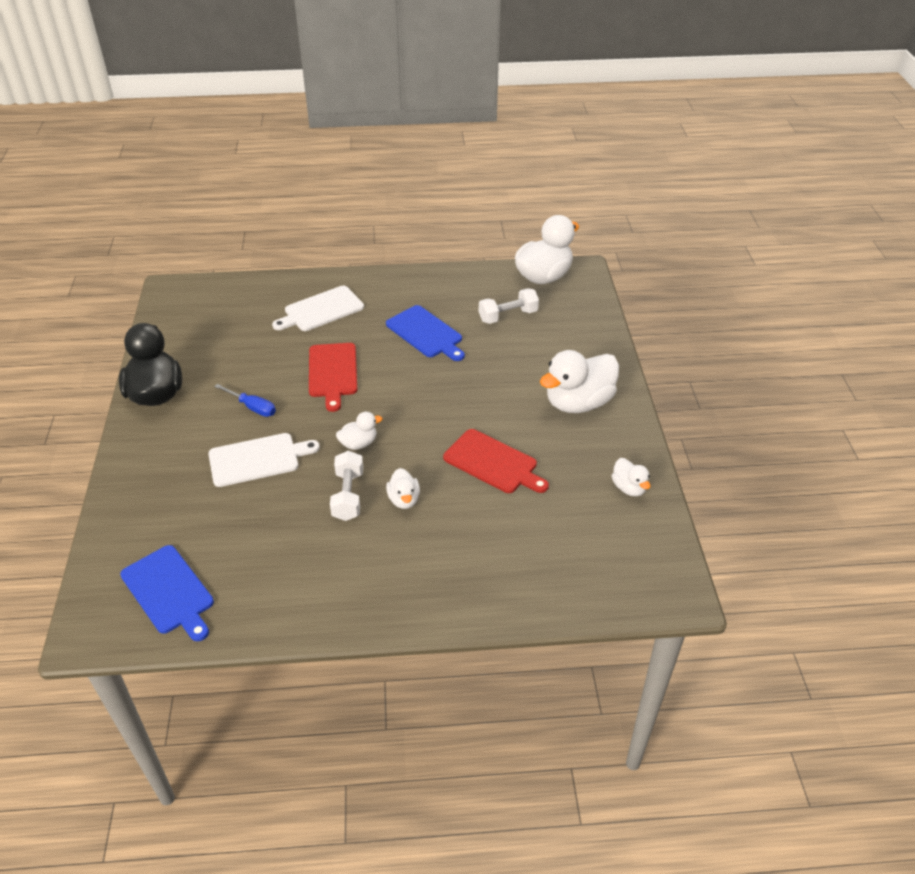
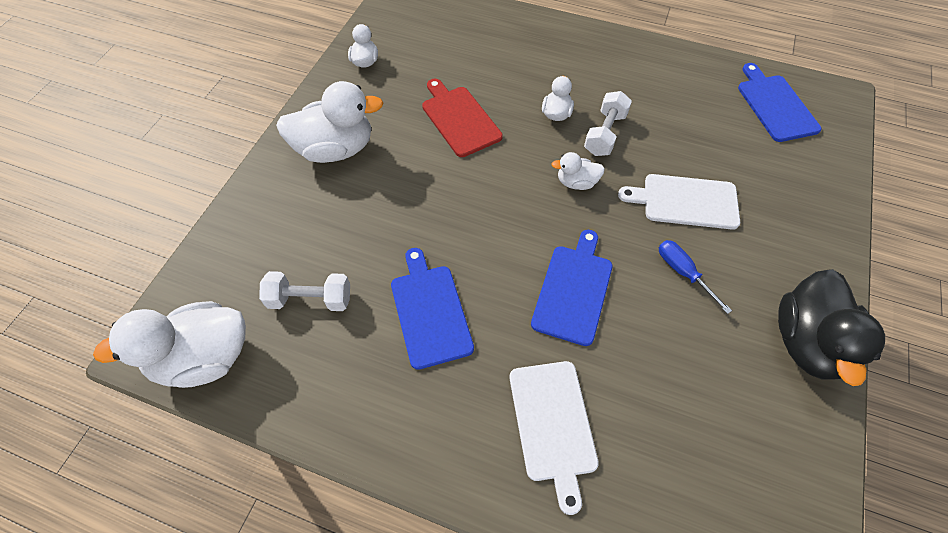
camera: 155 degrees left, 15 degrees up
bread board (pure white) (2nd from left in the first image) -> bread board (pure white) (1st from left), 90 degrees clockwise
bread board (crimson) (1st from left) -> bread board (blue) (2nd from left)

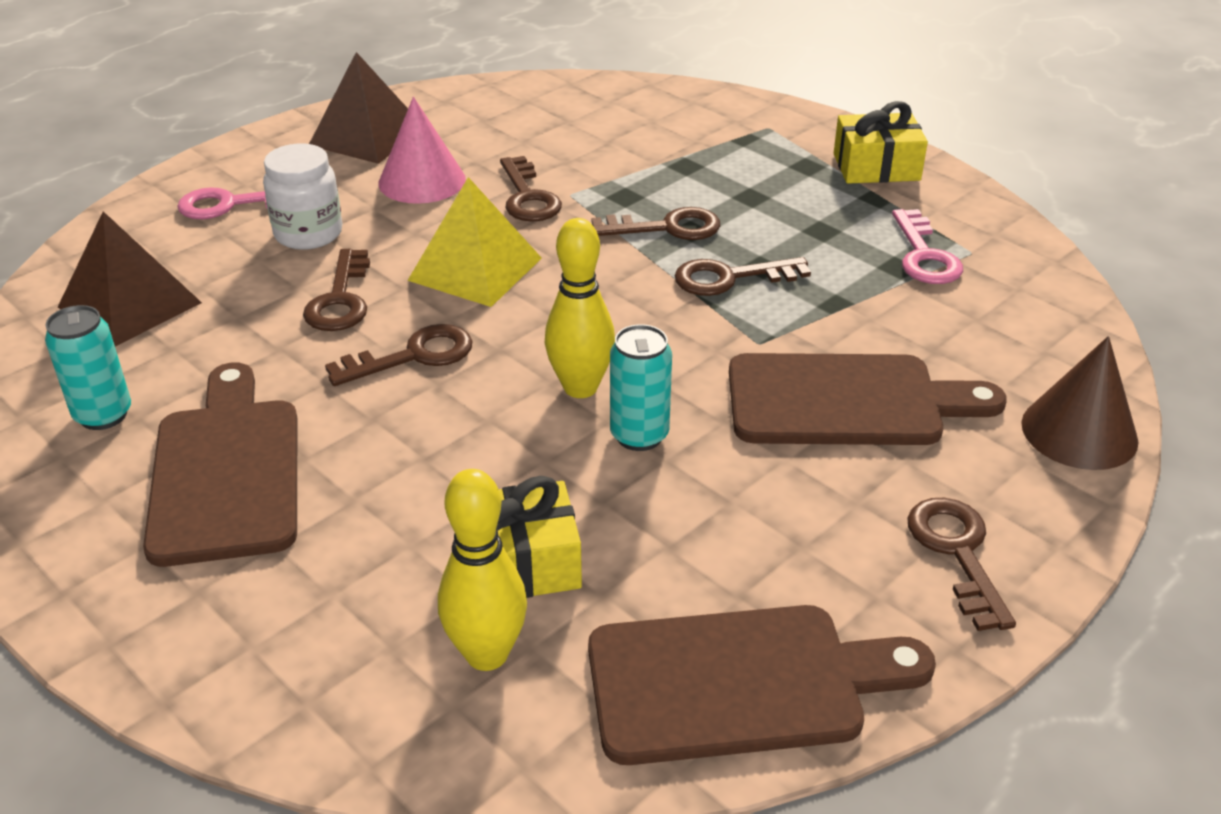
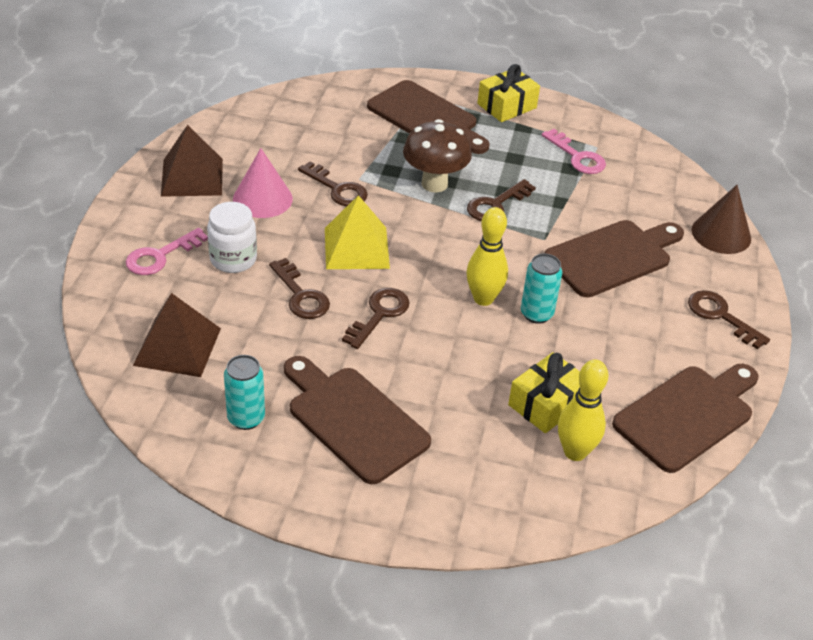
camera: 35 degrees left, 5 degrees up
none -> bread board (dark brown) (2nd from left)
key (dark brown) (4th from left) -> fungus (dark brown)

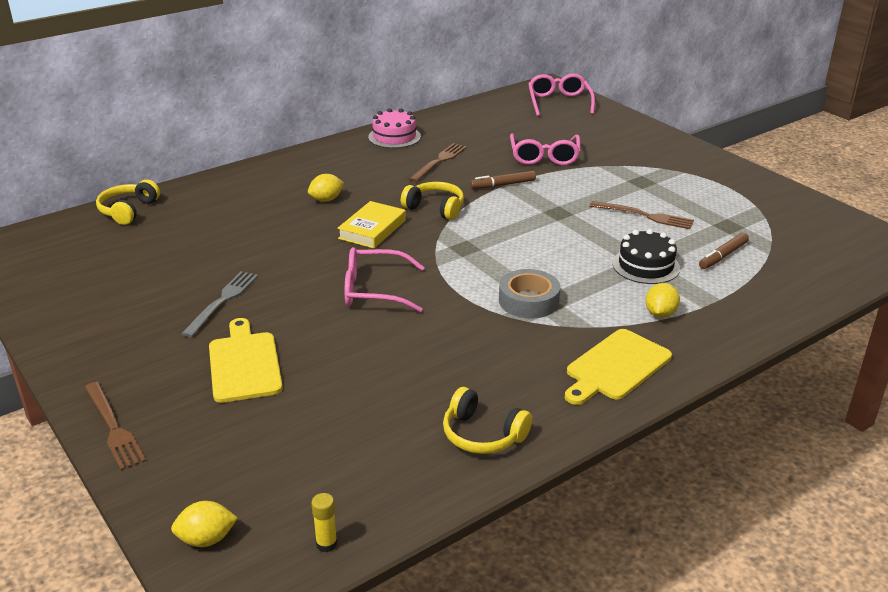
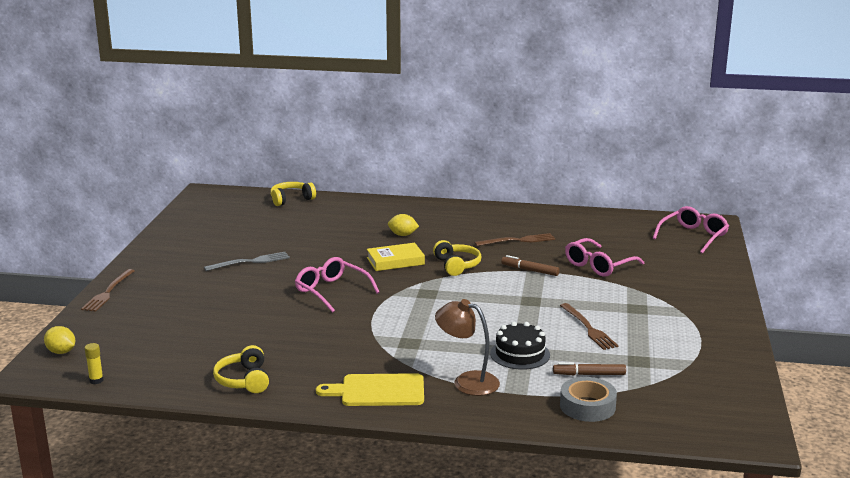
camera: 45 degrees right, 10 degrees down
lemon (yellow) (3rd from left) -> desk lamp (dark brown)
sticky tape (ash-grey), move
bread board (yellow) (1st from left) -> none
gateau (pink) -> none

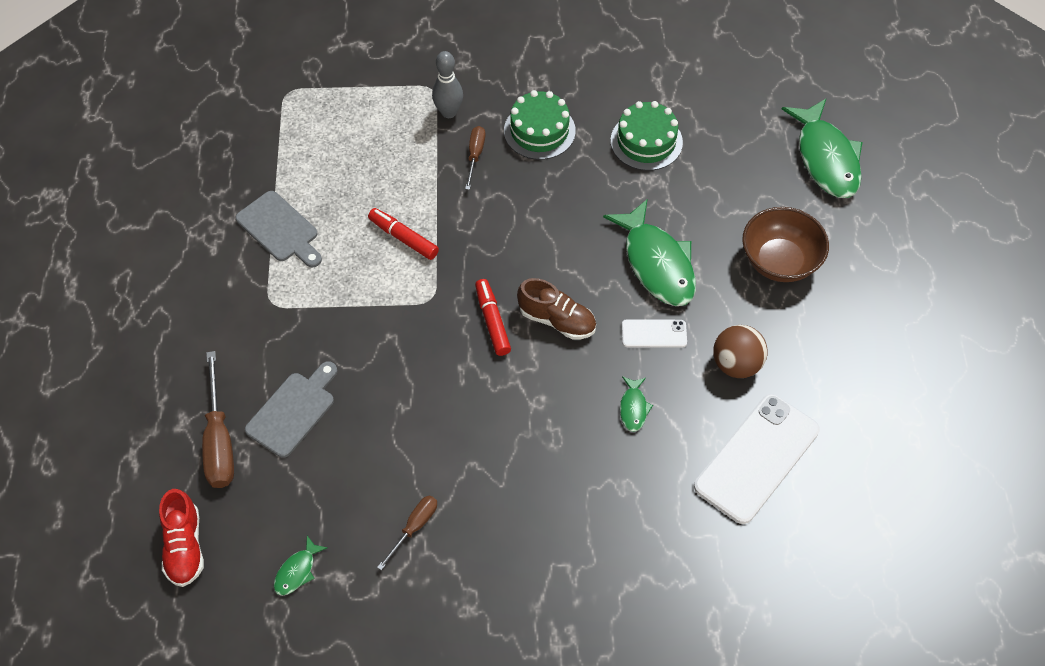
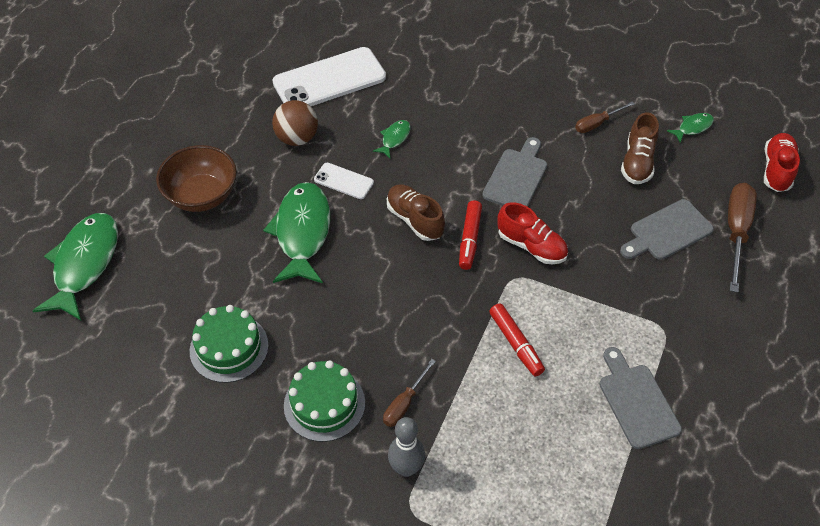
camera: 155 degrees left, 5 degrees down
none -> bread board (ash-grey) (1st from left)
none -> lace-up shoe (crimson) (1st from left)
none -> lace-up shoe (dark brown) (2nd from left)

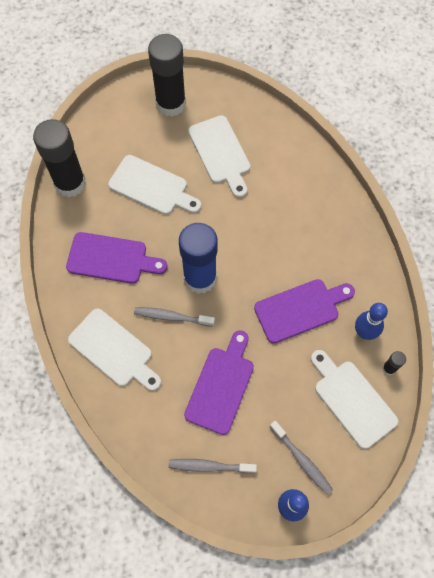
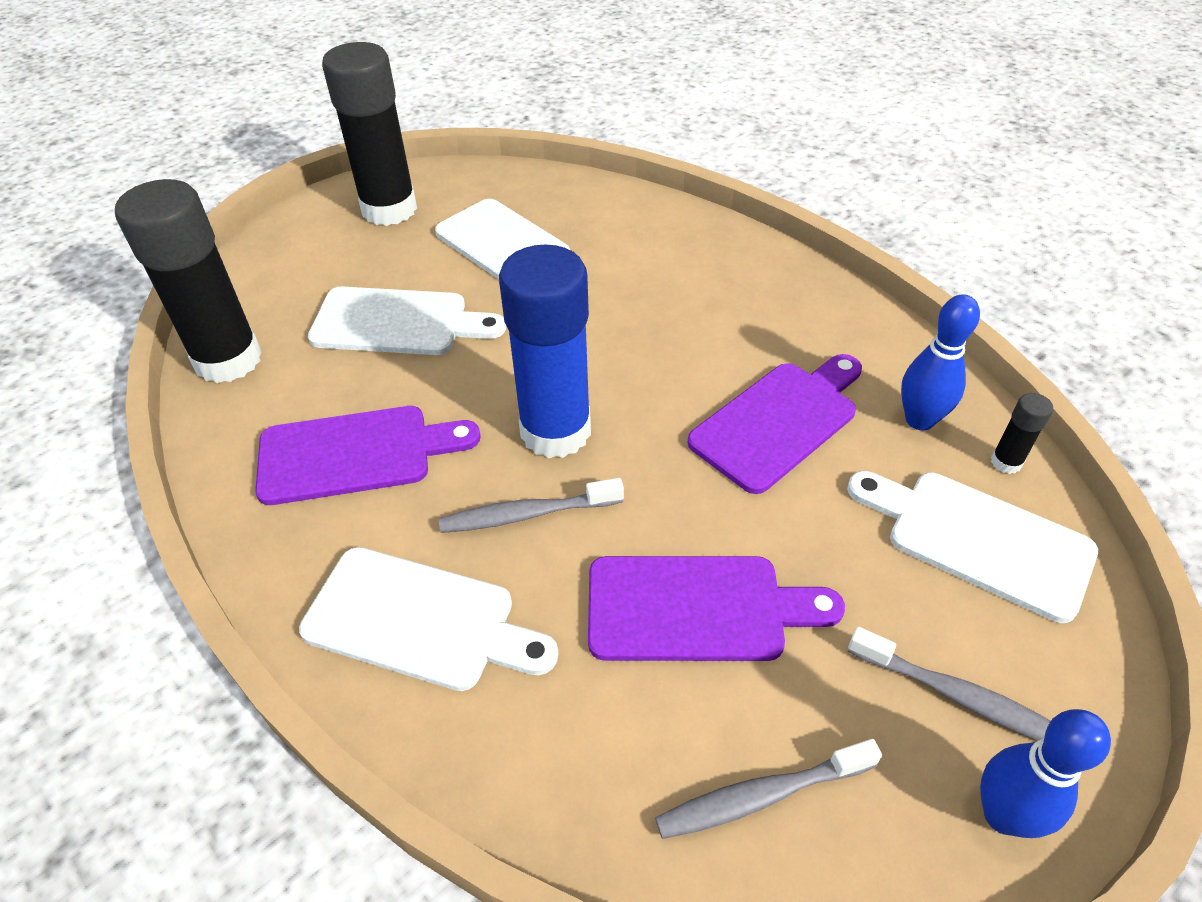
camera: 20 degrees left, 20 degrees down
bread board (royal purple) (2nd from left), 90 degrees clockwise

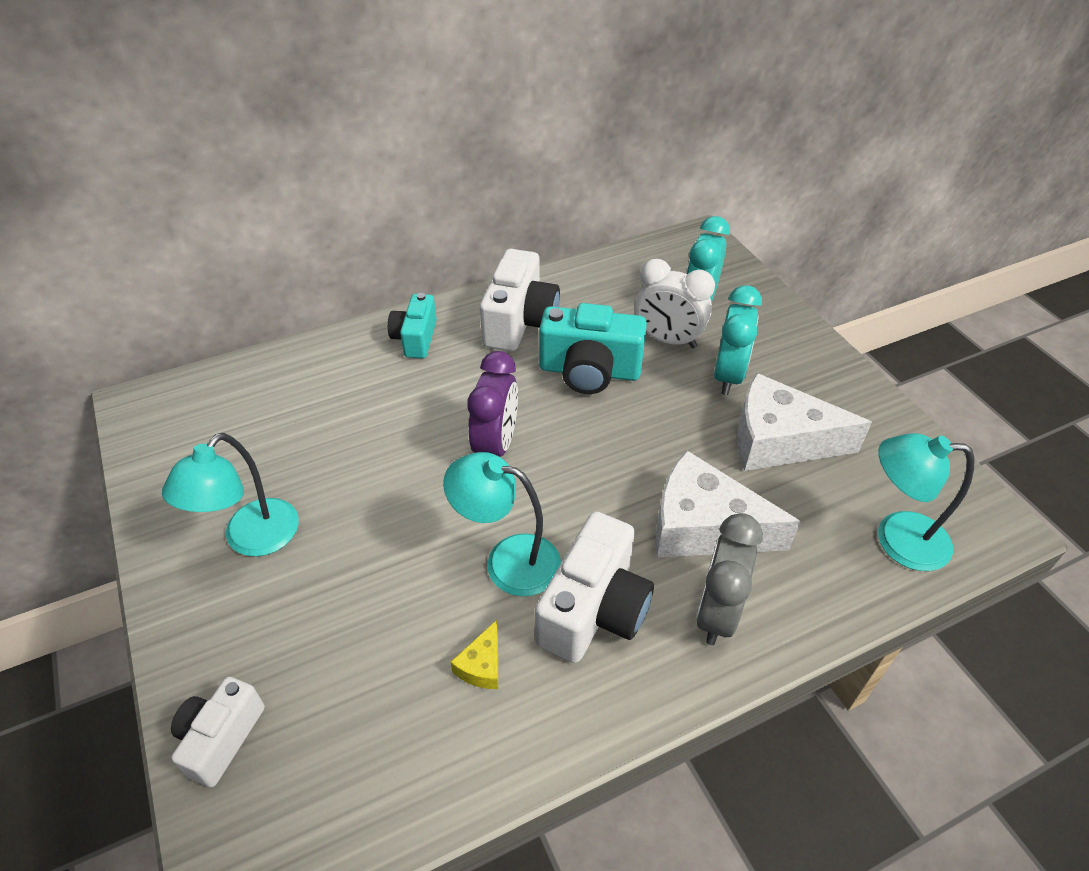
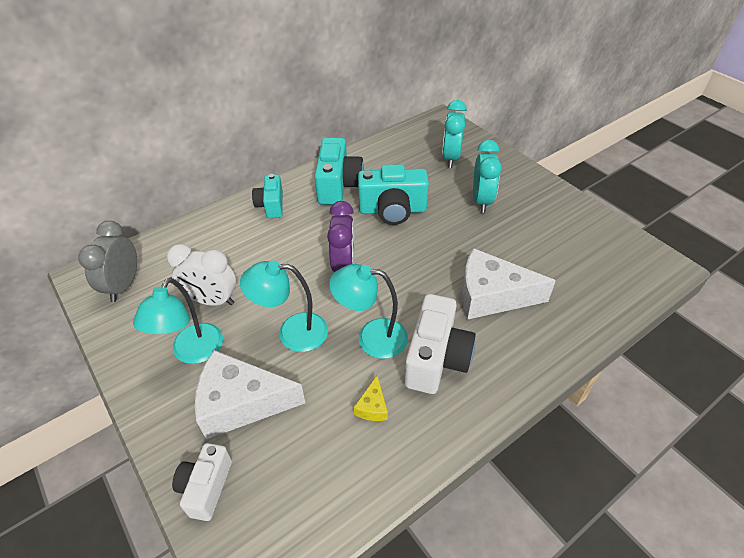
camera: 10 degrees left, 0 degrees up
clock (ash-grey), move
clock (pure white), move
piece of cheese (pure white) (2nd from left in the first image) -> piece of cheese (pure white) (1st from left), move
desk lamp (turquoise) (3rd from left in the first image) -> desk lamp (turquoise) (2nd from left), move
photo camera (pure white) (2nd from left) -> photo camera (turquoise) (2nd from left)

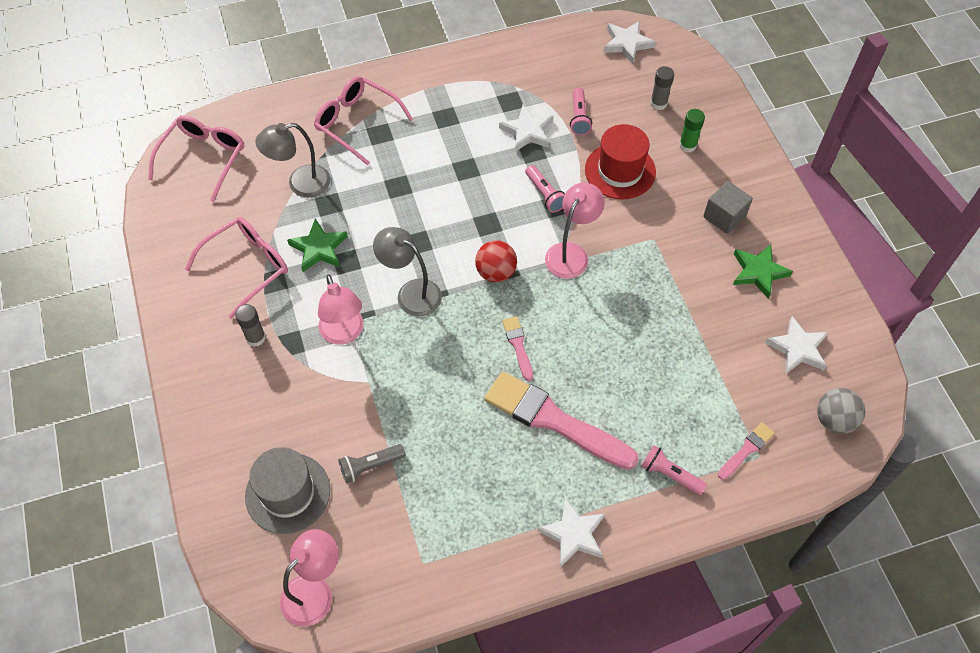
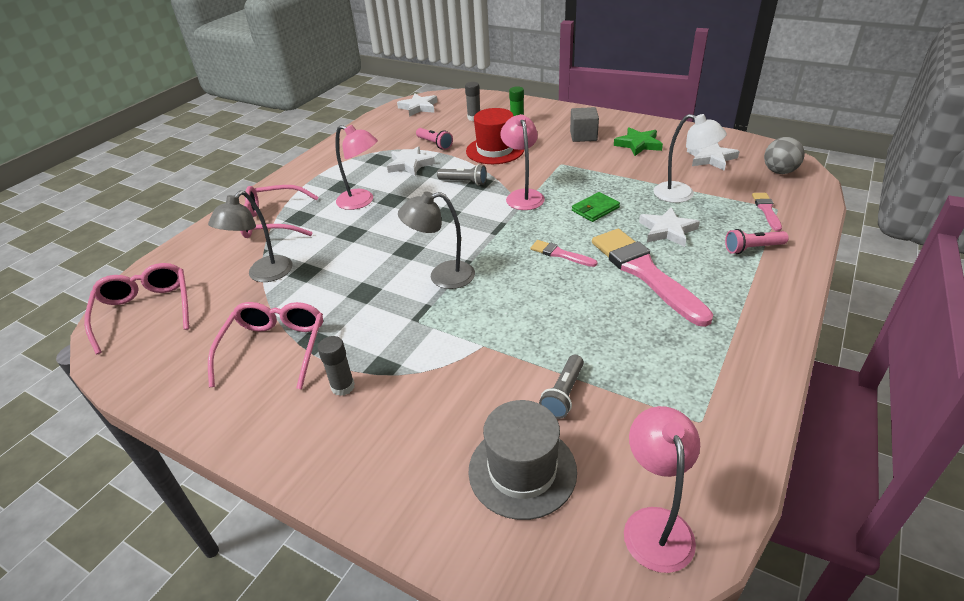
camera: 40 degrees left, 20 degrees down
desk lamp (pink) (2nd from left in the first image) -> desk lamp (pink) (1st from left), move
pocket torch (pink) (1st from left) -> pocket torch (ash-grey) (1st from left)
none -> billfold (leaf-green)
paintbrush (pink) (2nd from left), 75 degrees clockwise
five-pointed star (pure white) (2nd from left in the first image) -> five-pointed star (pure white) (3rd from left), move
none -> desk lamp (pure white)
five-pointed star (leaf-green) (1st from left) -> none
sphere (crimson) -> none

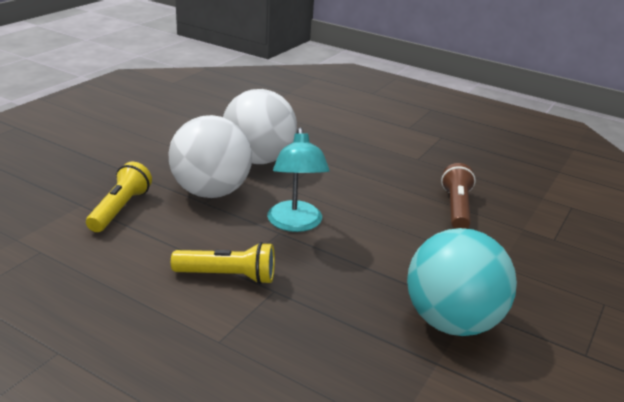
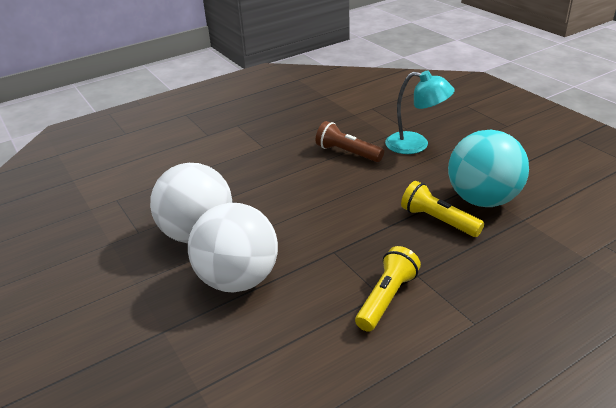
camera: 60 degrees left, 5 degrees up
desk lamp (turquoise), move
pocket torch (yellow) (1st from left in the first image) -> pocket torch (yellow) (2nd from left), move

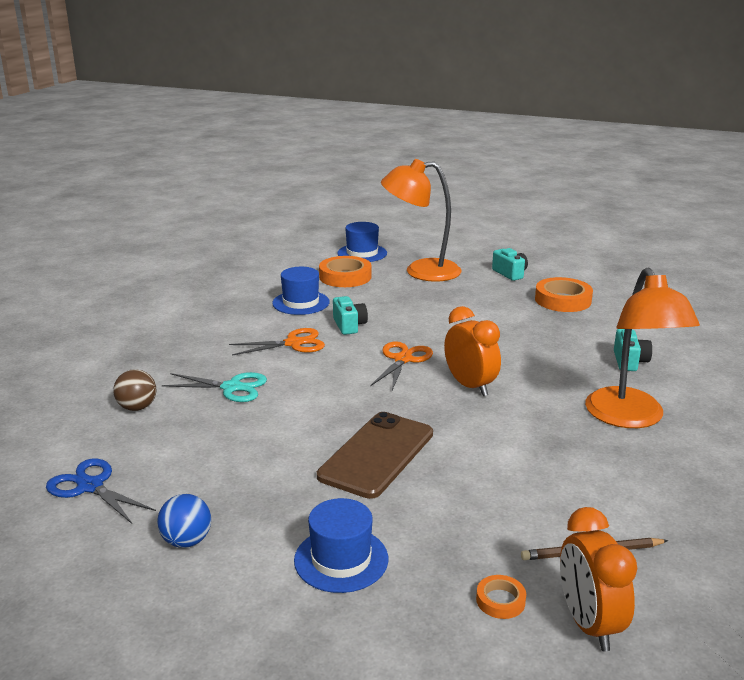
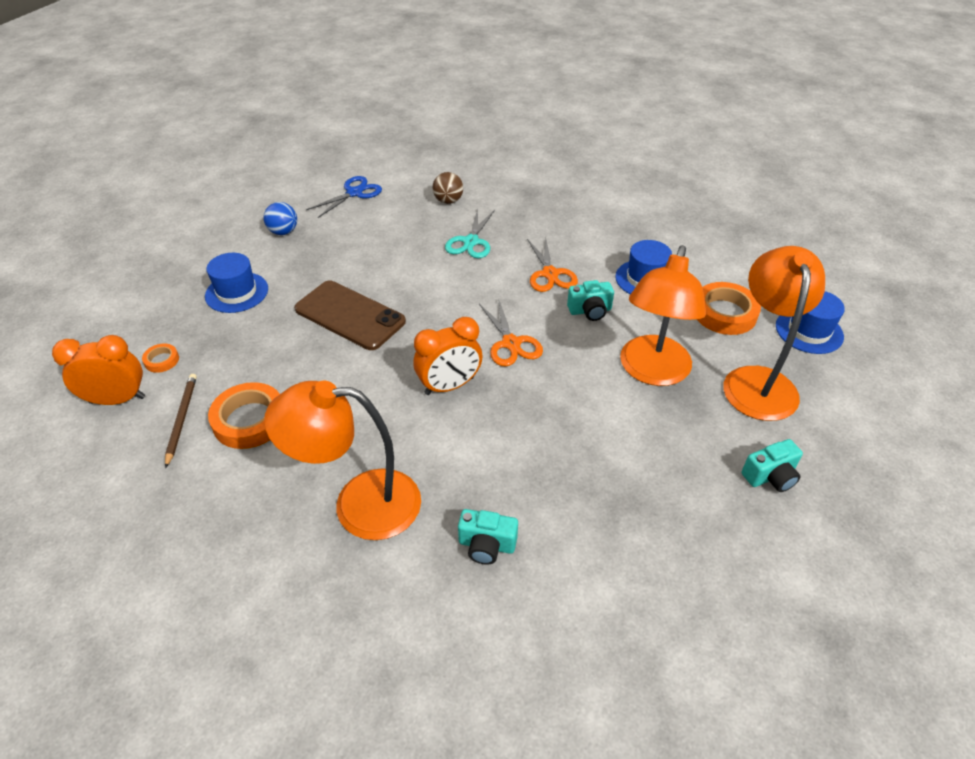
camera: 95 degrees right, 20 degrees up
sticky tape (orange-coloured) (3rd from left in the first image) -> sticky tape (orange-coloured) (2nd from left), move
pair of scissors (orange-coloured) (2nd from left in the first image) -> pair of scissors (orange-coloured) (1st from left), 45 degrees clockwise
none -> desk lamp (orange-coloured) (2nd from left)

